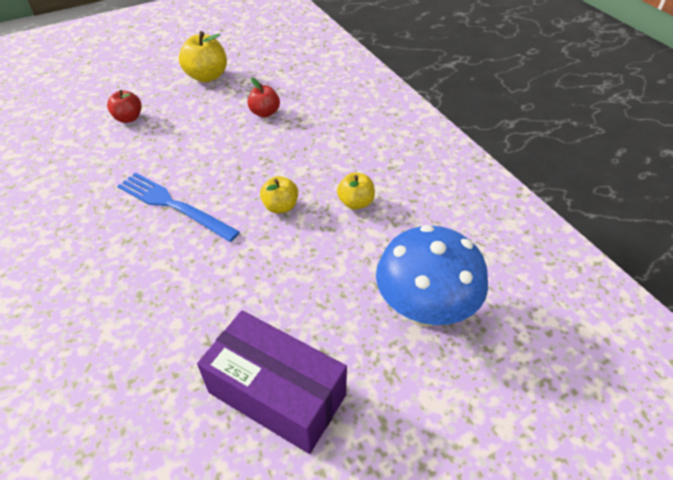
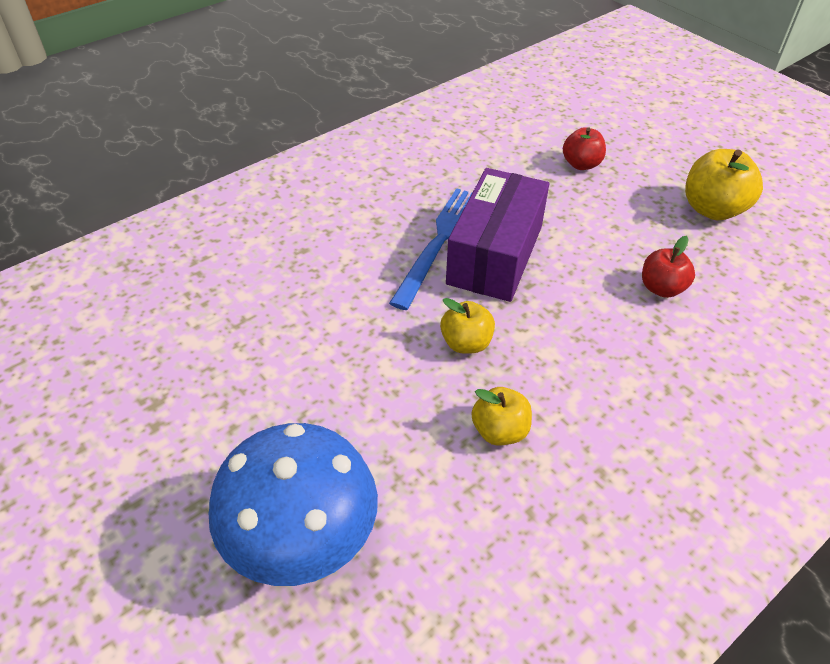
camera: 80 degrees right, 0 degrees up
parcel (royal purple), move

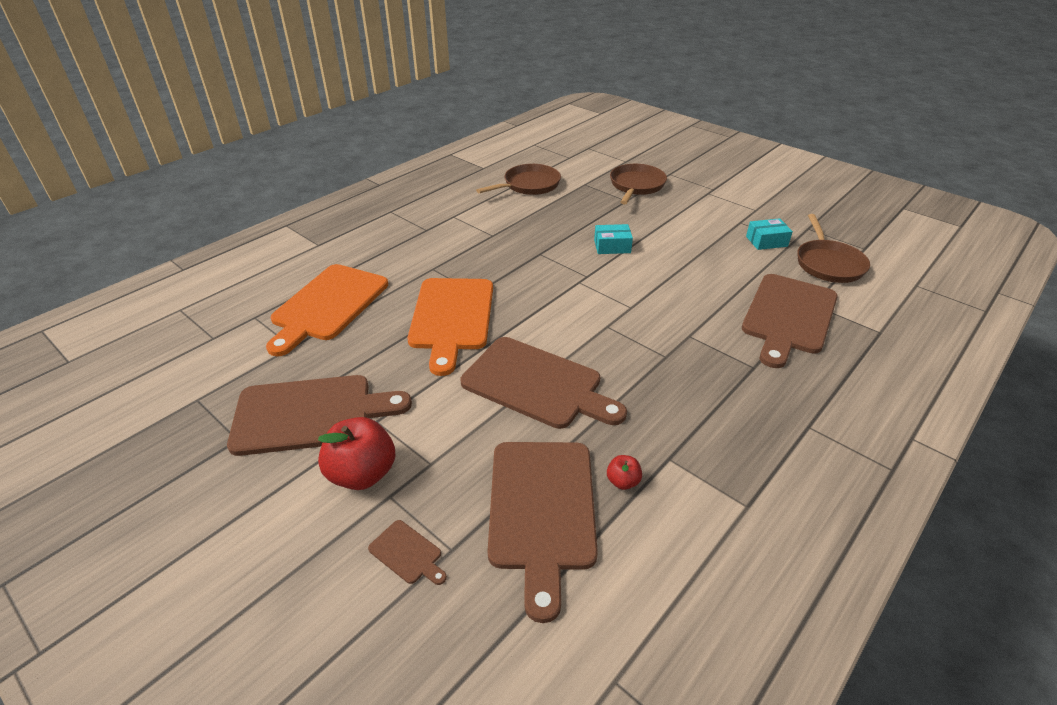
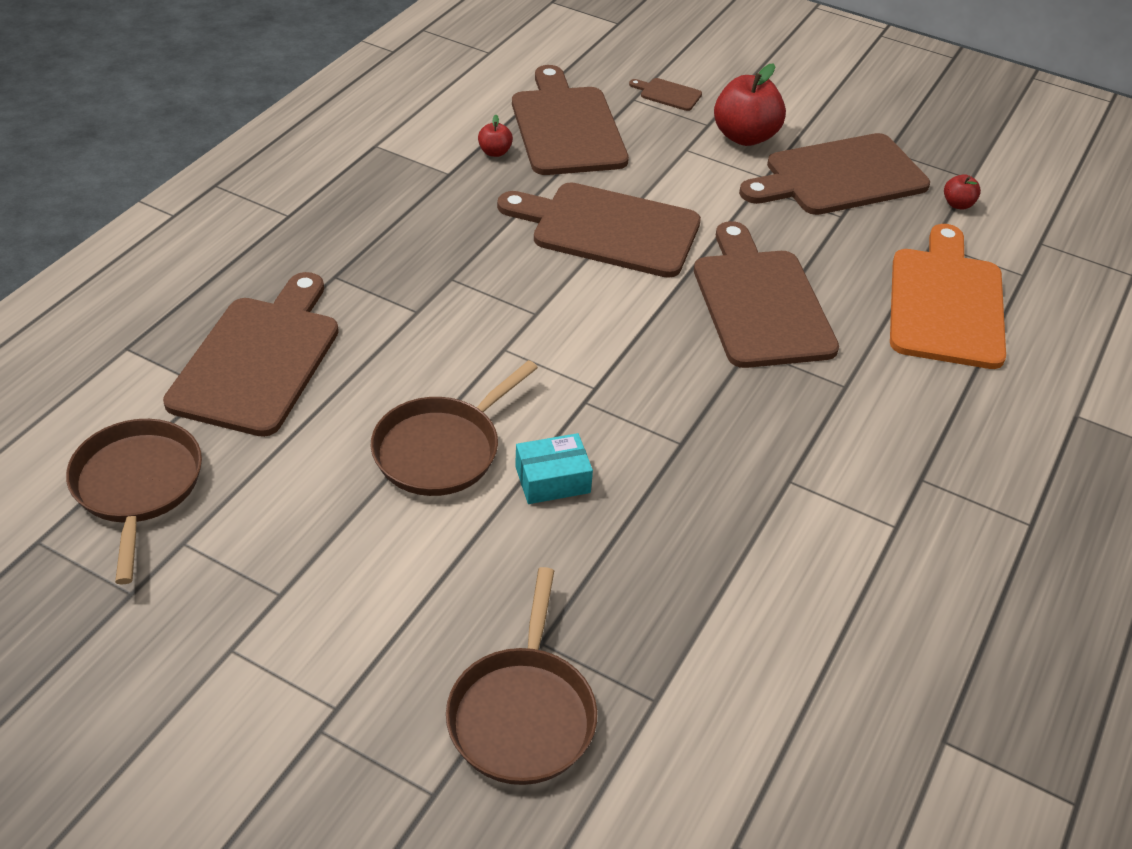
camera: 165 degrees right, 5 degrees up
pan (dark brown) (1st from left in the first image) -> pan (dark brown) (2nd from left), move
bread board (orange-coloured) (2nd from left) -> bread board (dark brown) (5th from left)
none -> apple (crimson) (3rd from left)
parcel (turquoise) (2nd from left) -> none

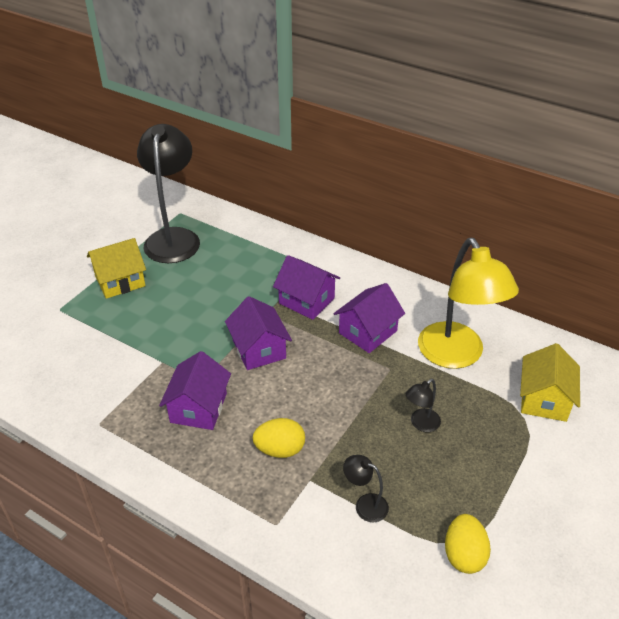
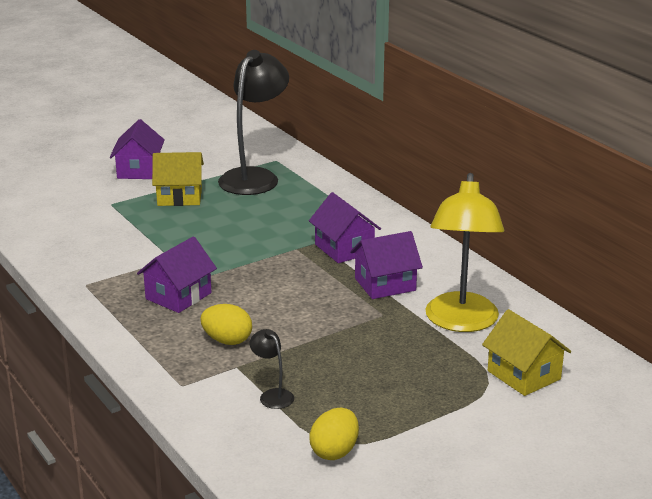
camera: 25 degrees right, 15 degrees down
toy house (royal purple) (2nd from left in the first image) -> toy house (royal purple) (1st from left), move
toy house (yellow) (2nd from left), 75 degrees counterclockwise
desk lamp (black) (3rd from left) -> none

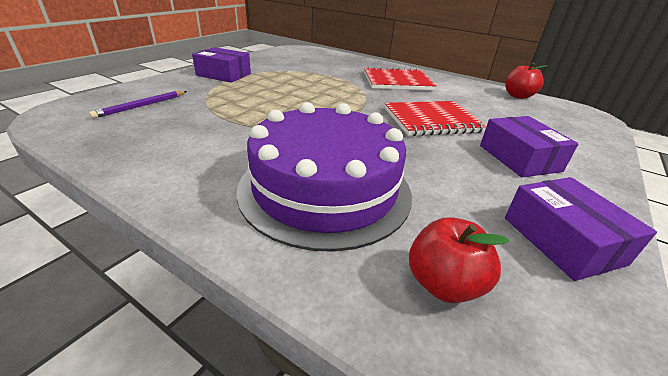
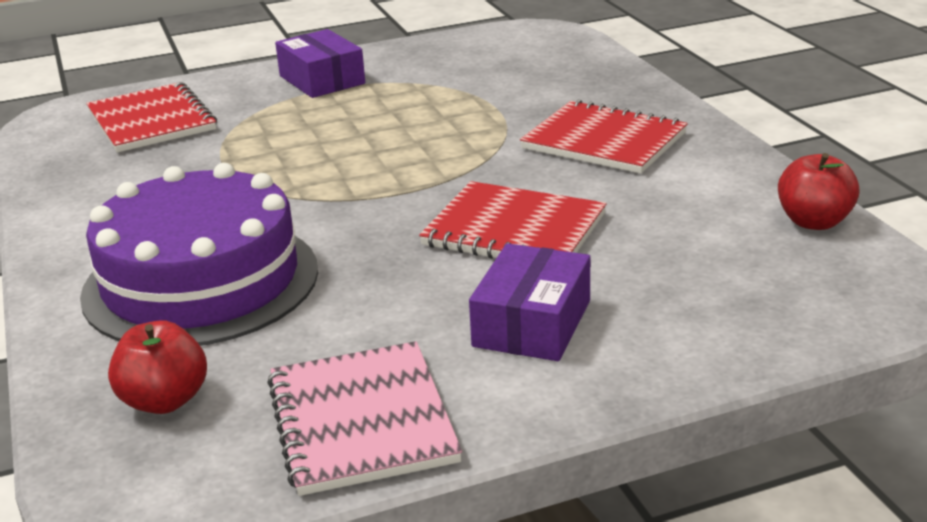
camera: 40 degrees right, 5 degrees down
lead pencil (royal purple) -> notepad (crimson) (1st from left)
parcel (royal purple) (3rd from left) -> notepad (pink)

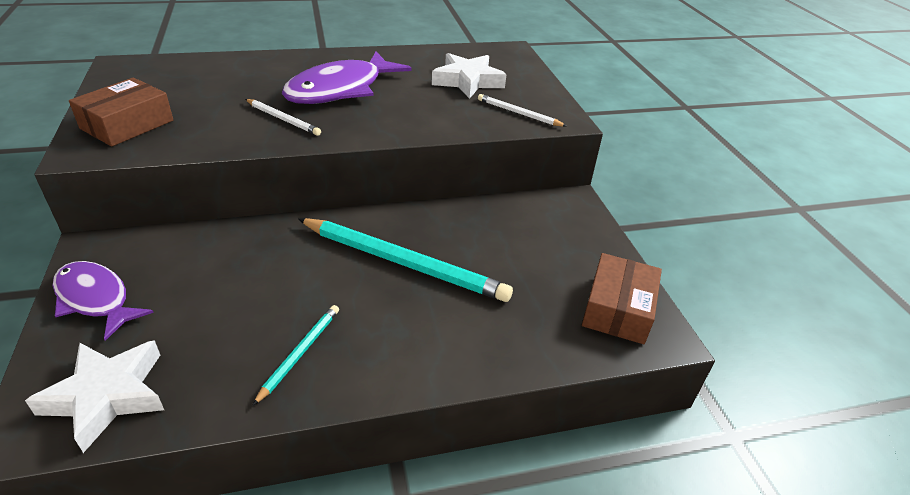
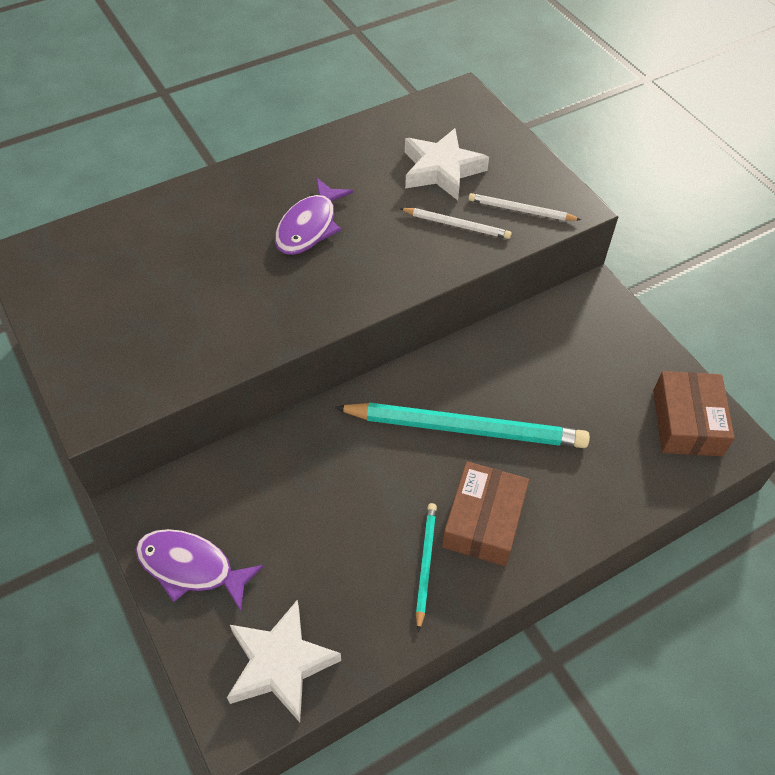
camera: 15 degrees left, 15 degrees up
fish (royal purple) (2nd from left), x0.65
lead pencil (pure white) (1st from left), move
parcel (dark brown) (1st from left), move

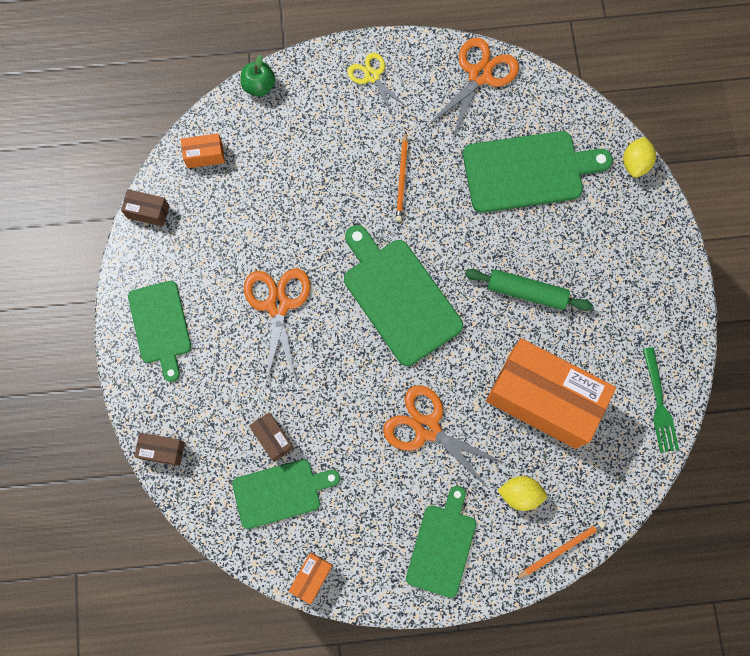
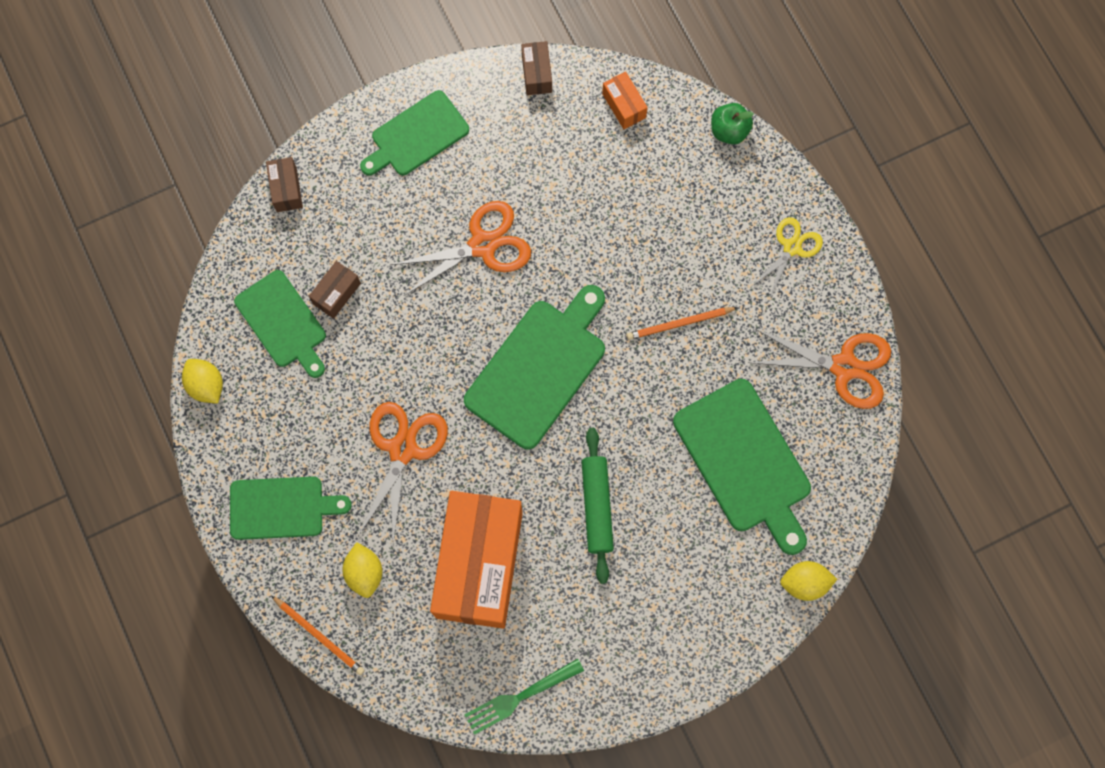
camera: 70 degrees right, 0 degrees up
parcel (orange-coloured) (2nd from left) -> lemon (yellow) (1st from left)

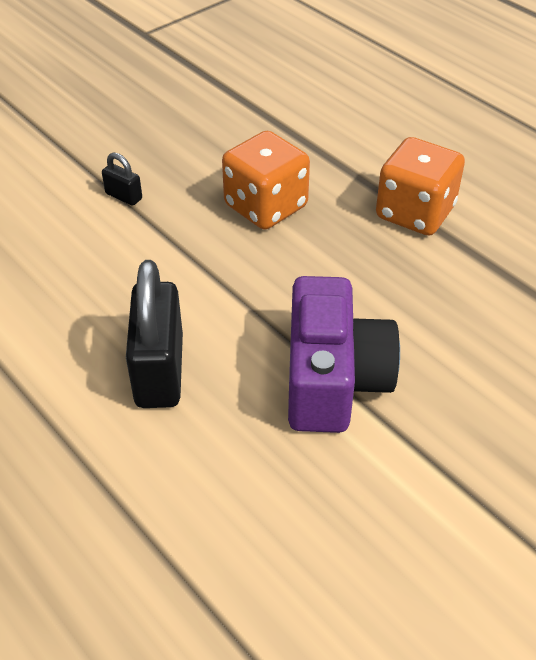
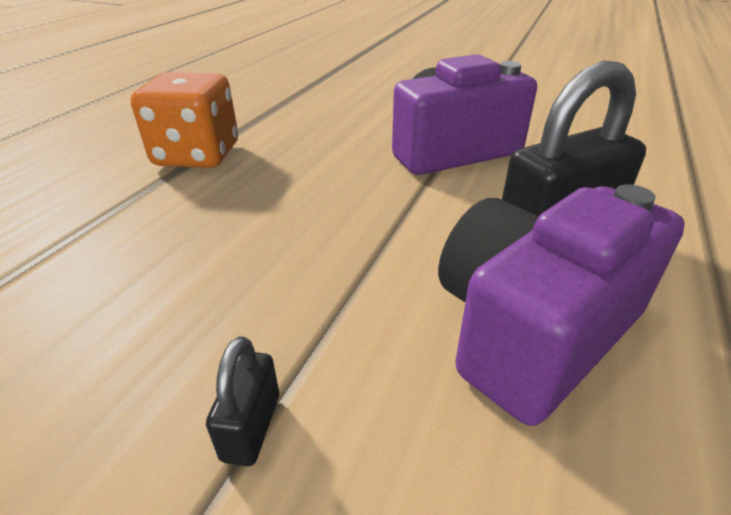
camera: 115 degrees left, 10 degrees down
none -> photo camera (royal purple) (2nd from left)
die (orange-coloured) (1st from left) -> none

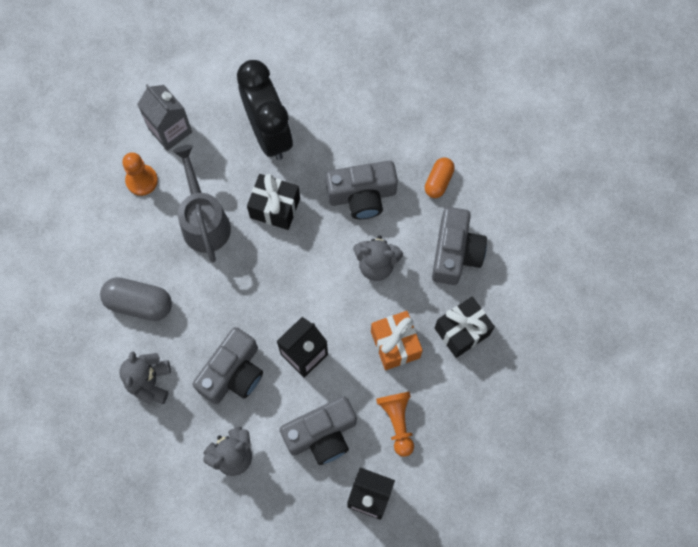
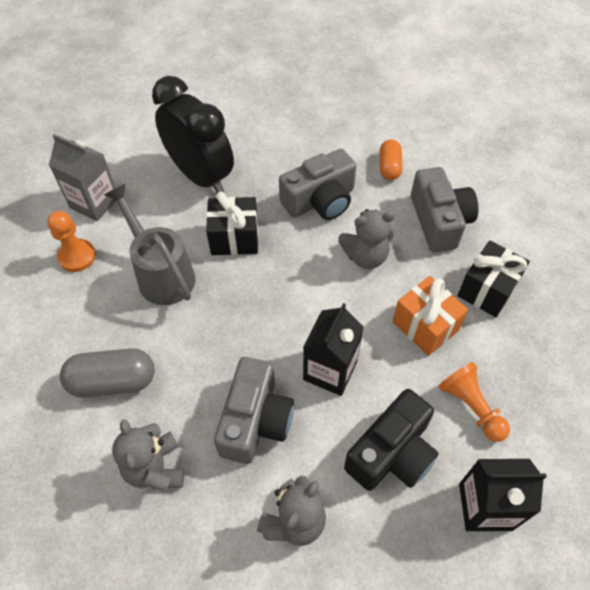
camera: 20 degrees left, 15 degrees down
photo camera (ash-grey) (2nd from left) -> photo camera (black)

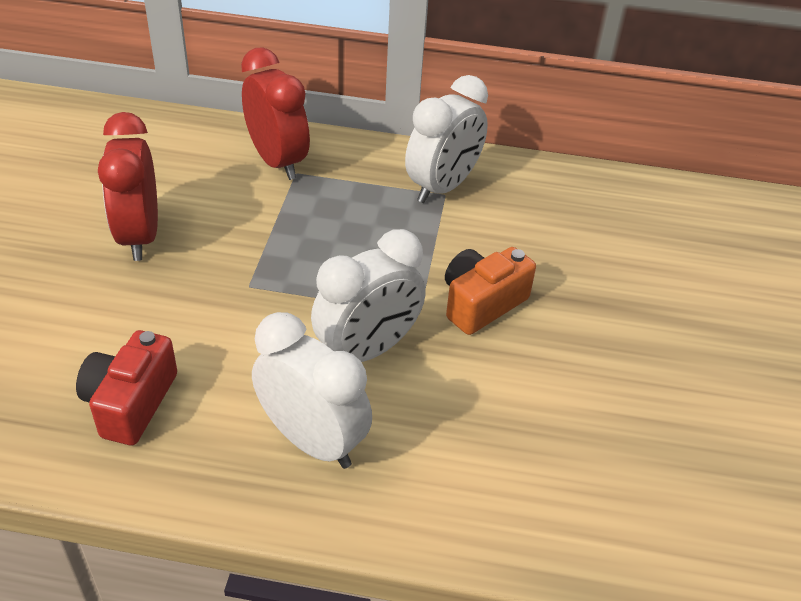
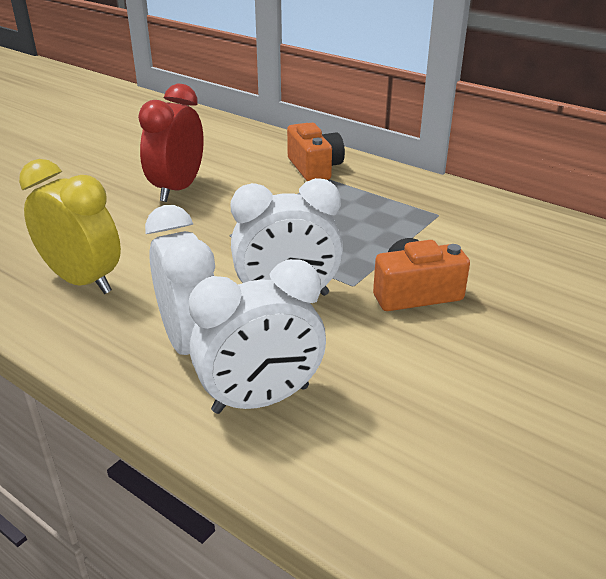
camera: 30 degrees right, 10 degrees down
photo camera (crimson) -> clock (yellow)
clock (pure white) (3rd from left in the first image) -> clock (pure white) (2nd from left), move
clock (crimson) (2nd from left) -> photo camera (orange-coloured) (1st from left)

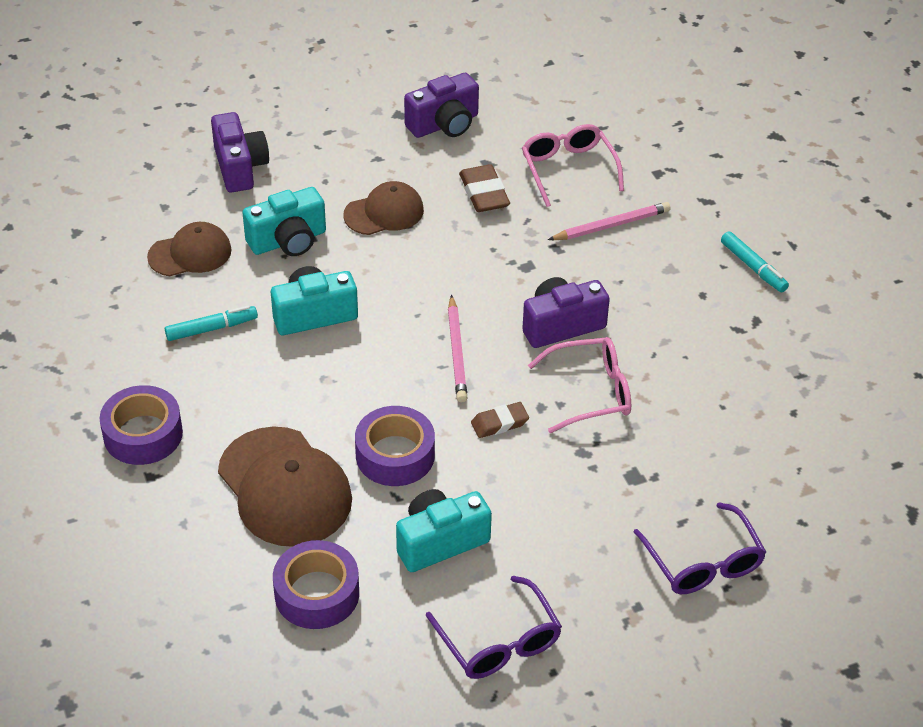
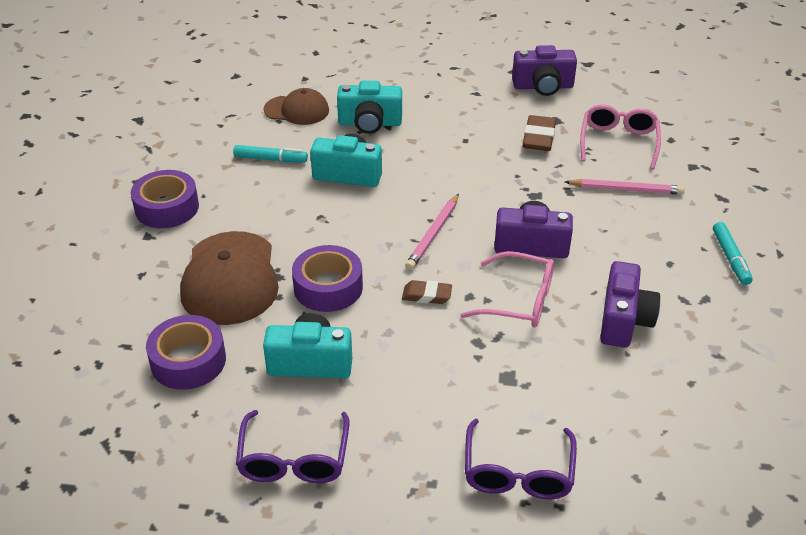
camera: 30 degrees right, 5 degrees down
photo camera (royal purple) (1st from left in the first image) -> photo camera (royal purple) (3rd from left), move
peaked cap (dark brown) (3rd from left) -> none

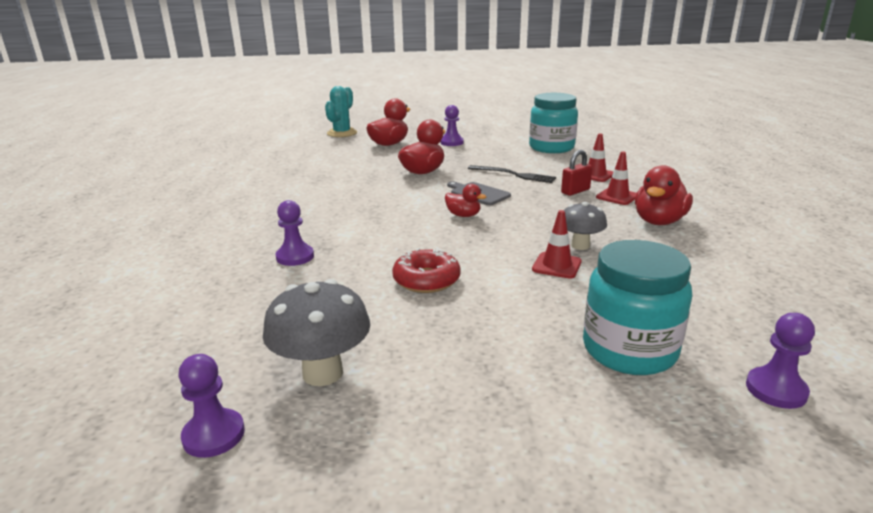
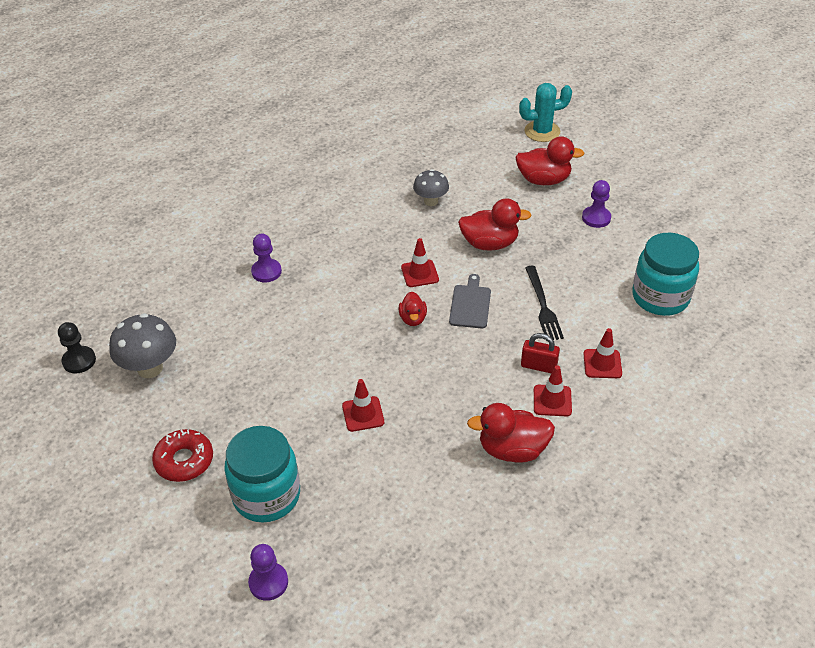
camera: 55 degrees right, 20 degrees up
pawn (royal purple) (1st from left) -> pawn (black)
doughnut (crimson), move
none -> safety cone (crimson) (2nd from left)
fungus (ash-grey) (2nd from left), move

